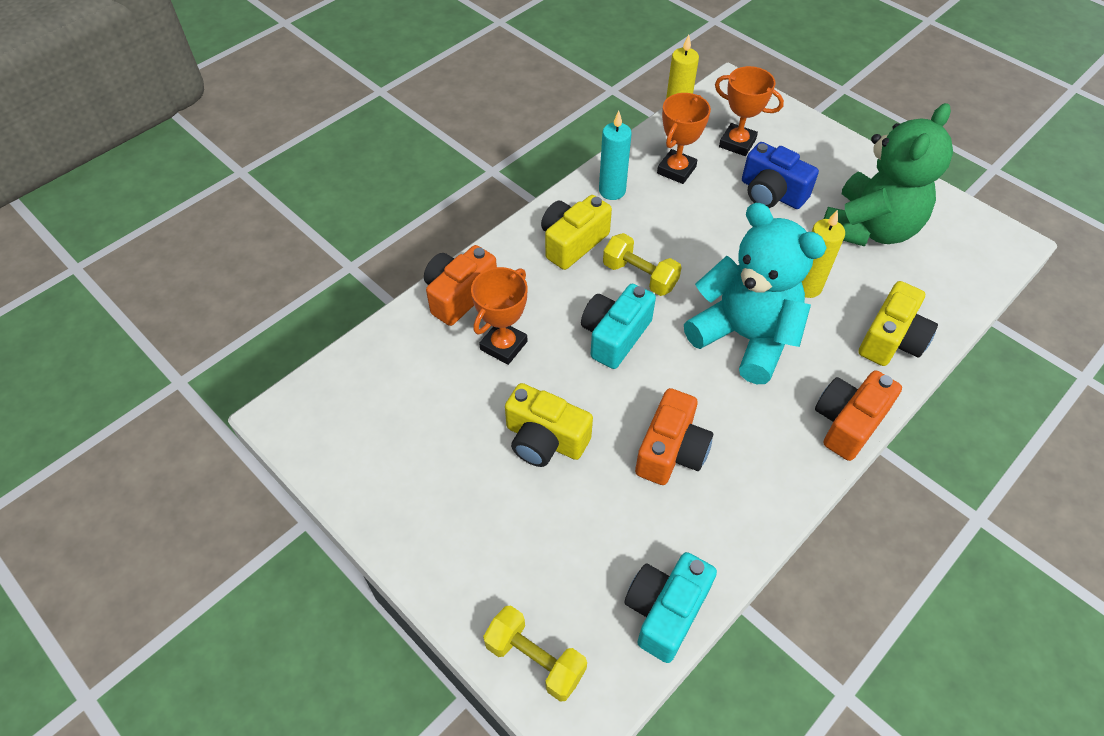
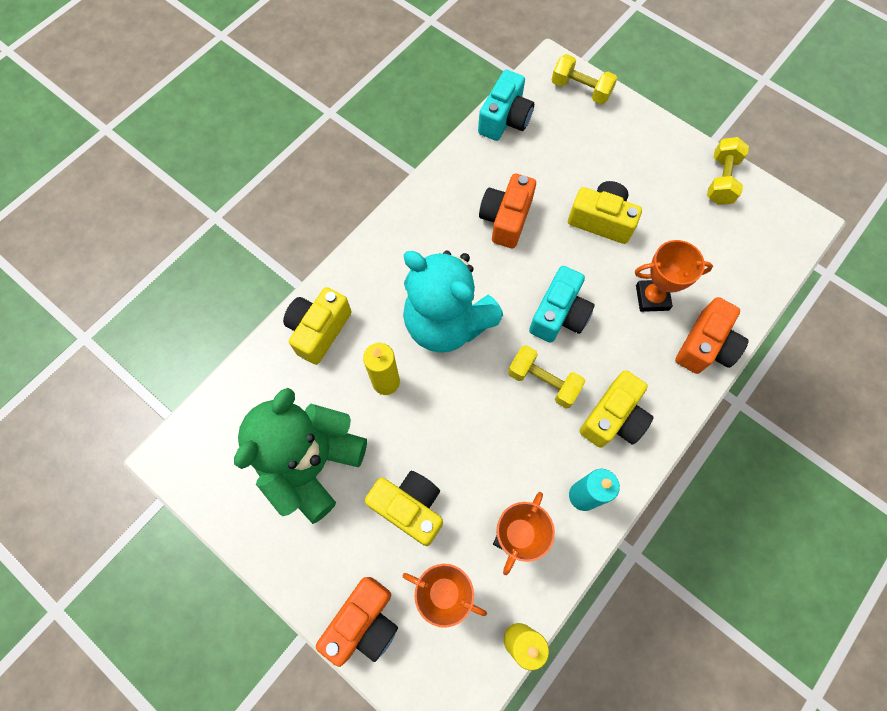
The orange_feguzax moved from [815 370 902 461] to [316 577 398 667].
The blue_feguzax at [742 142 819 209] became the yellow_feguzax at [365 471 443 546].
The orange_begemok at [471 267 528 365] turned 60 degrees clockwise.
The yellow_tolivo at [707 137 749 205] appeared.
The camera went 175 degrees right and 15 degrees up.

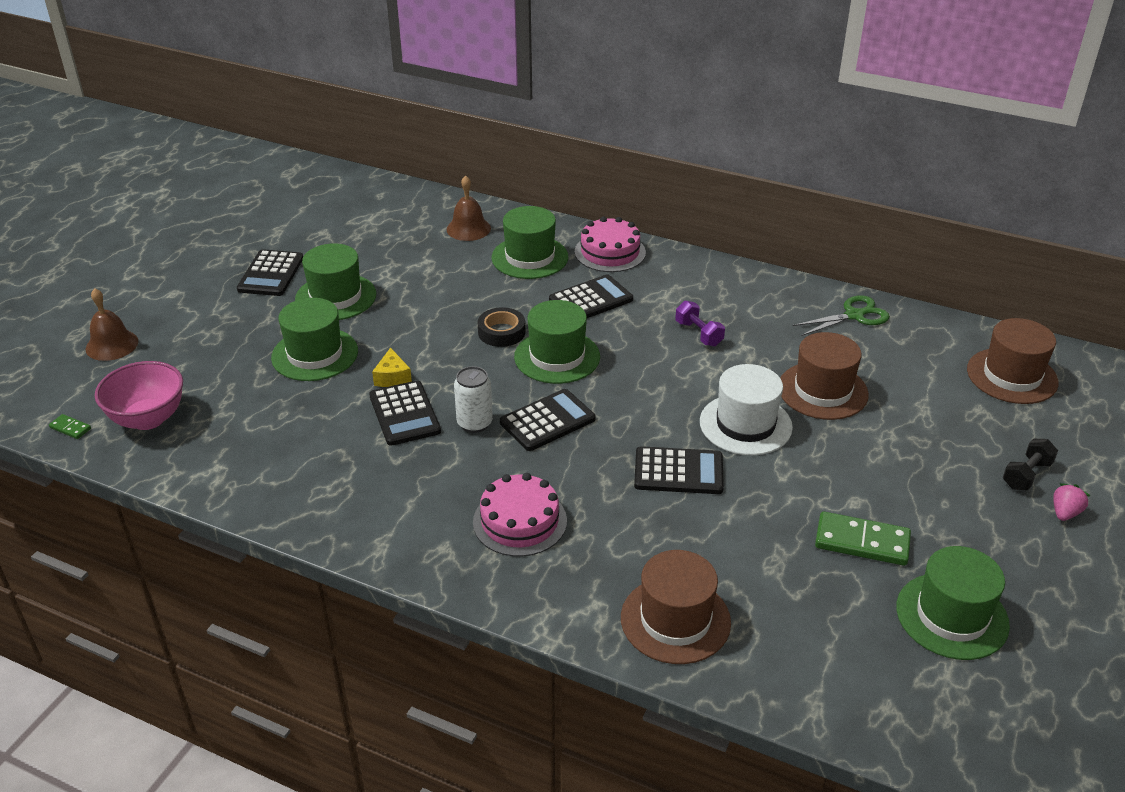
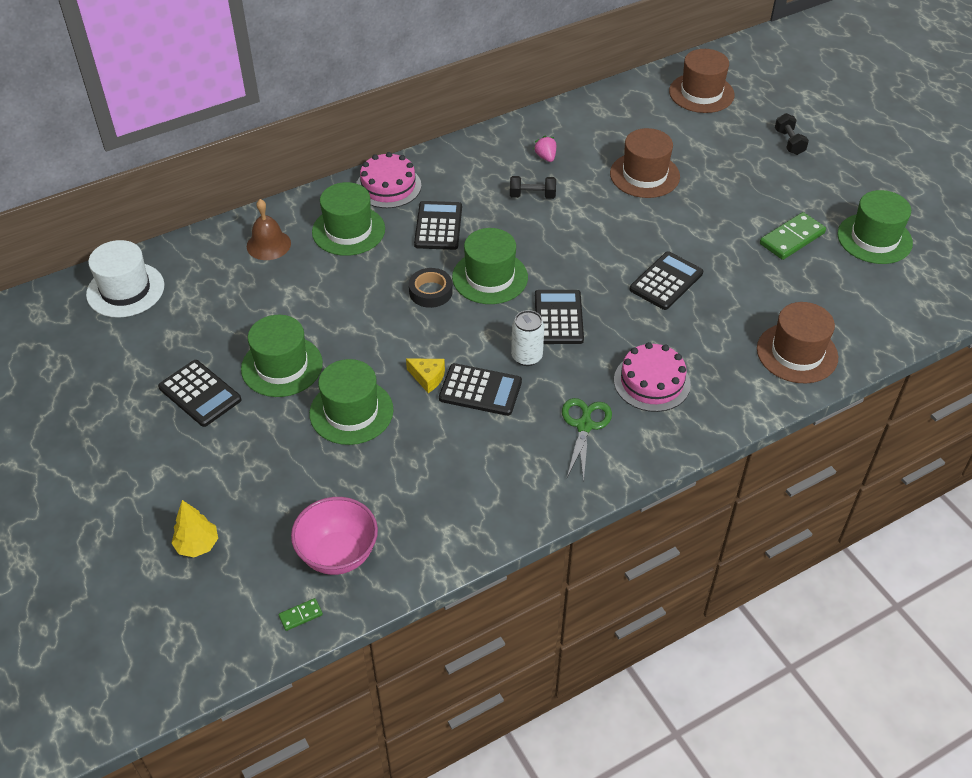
The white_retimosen moved from [700 364 793 456] to [86 240 164 318].
The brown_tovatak at [86 288 138 361] was replaced by the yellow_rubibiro at [171 500 218 557].
The purple_tolivo at [675 301 725 347] became the black_tolivo at [510 176 556 199].
The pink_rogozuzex moved from [1053 483 1090 521] to [534 136 556 162].
The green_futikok moved from [793 295 890 336] to [562 398 612 482].
The camera went 55 degrees left and 10 degrees up.

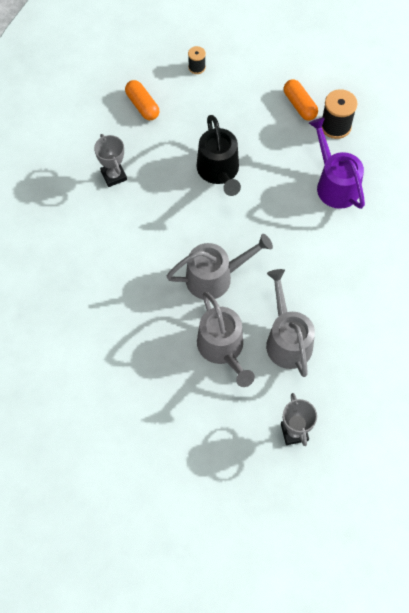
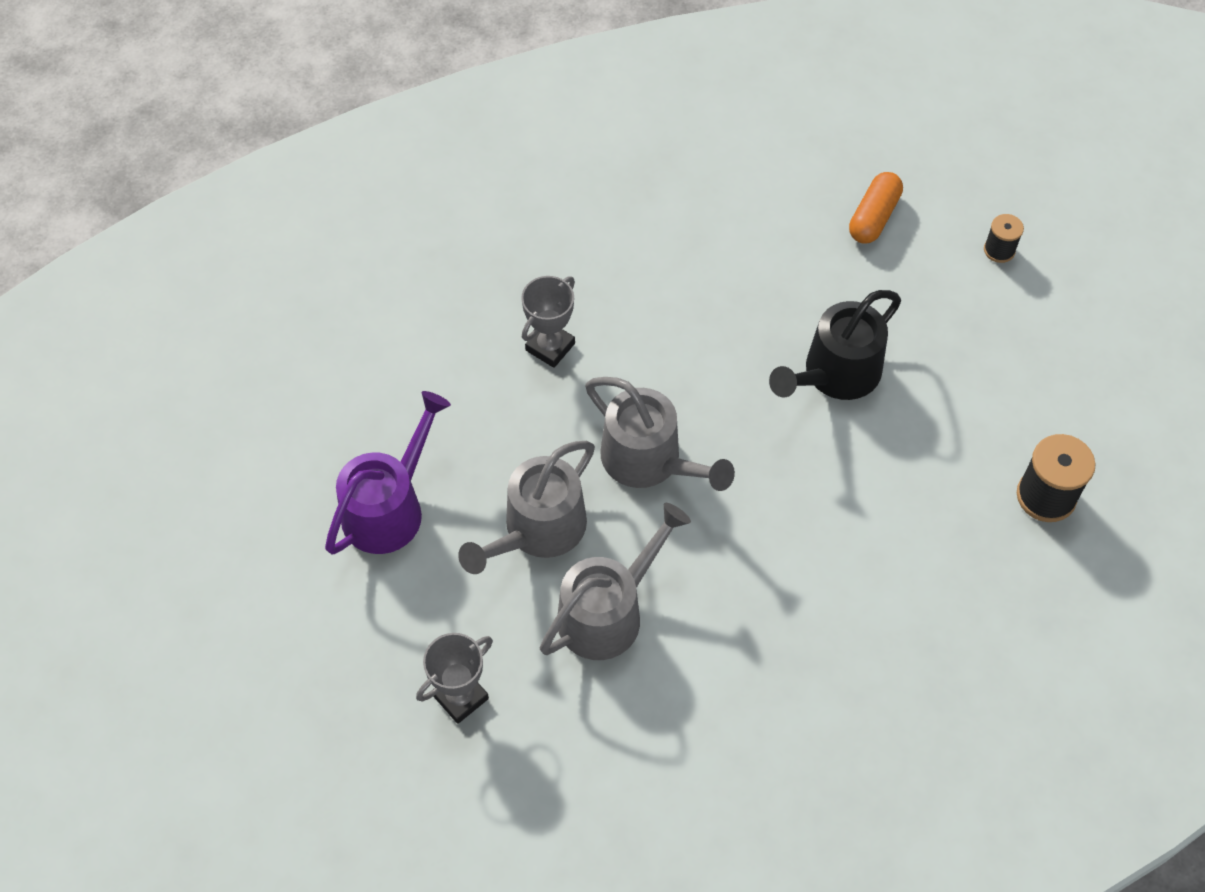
The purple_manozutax moved from [309 117 365 209] to [325 391 451 554].
The grey_begemok moved from [94 134 127 187] to [521 276 575 368].
The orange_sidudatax at [284 79 318 120] disappeared.
The camera went 60 degrees right and 5 degrees down.

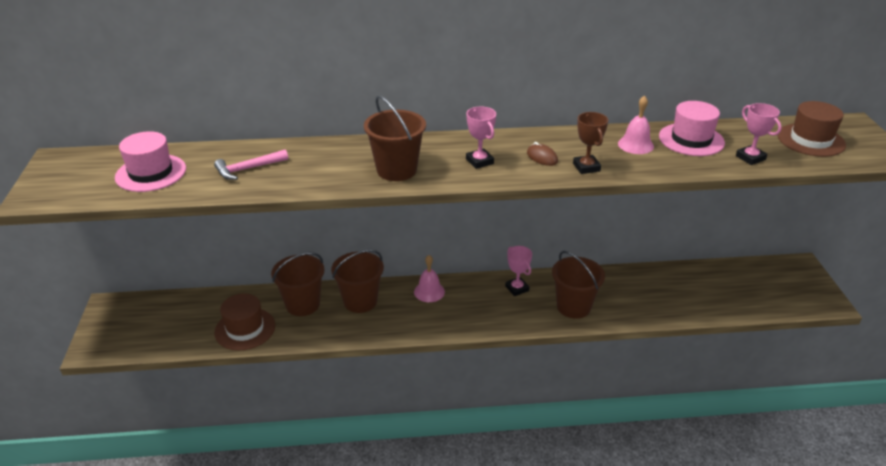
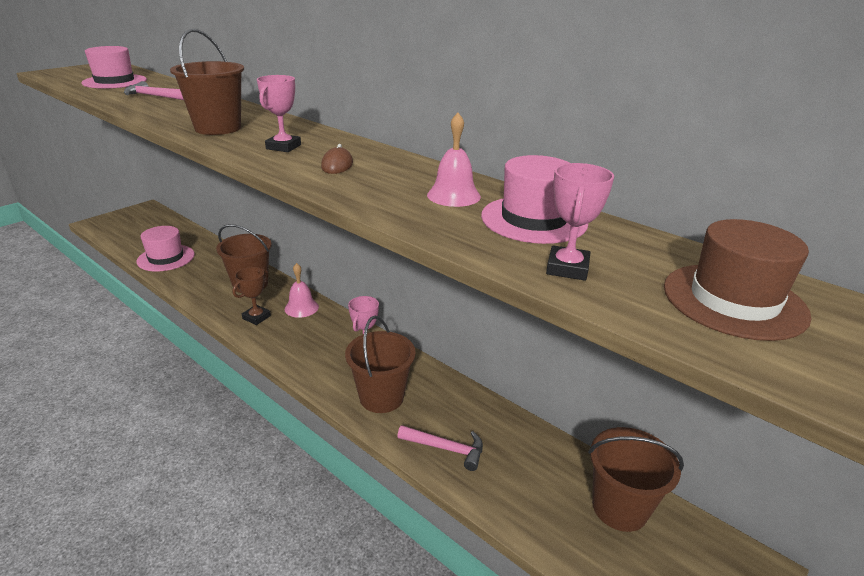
The brown_retimosen at [214 293 275 350] became the pink_retimosen at [136 226 195 272].
The brown_begemok moved from [573 112 608 174] to [233 267 271 325].
The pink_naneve at [397 425 483 471] appeared.
The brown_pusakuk moved from [271 252 324 316] to [588 427 684 532].
The camera went 45 degrees right and 5 degrees down.

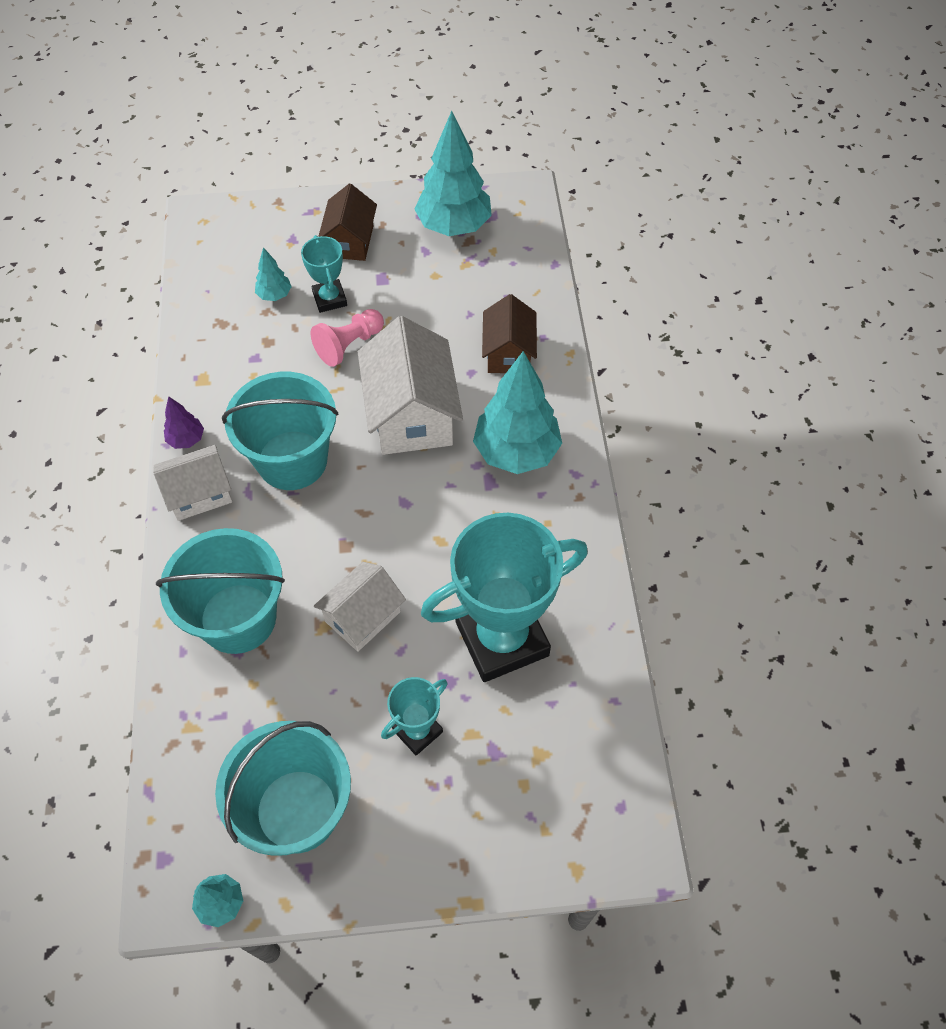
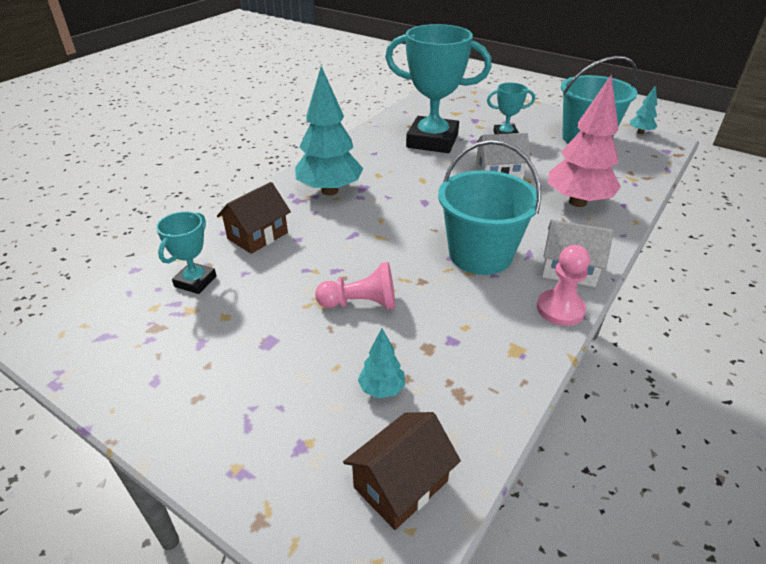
The turquoise_begemok moved from [301 235 347 313] to [156 212 216 294].
The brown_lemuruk moved from [318 184 377 261] to [343 412 461 530].
The purple_rubibiro at [164 396 204 449] was replaced by the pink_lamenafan at [537 245 590 326].
The turquoise_pusakuk at [156 528 285 654] was replaced by the pink_rubibiro at [548 75 621 207].
The white_lemuruk at [358 316 463 455] disappeared.
The turquoise_rubibiro at [414 111 492 236] disappeared.
The camera went 140 degrees left and 20 degrees down.

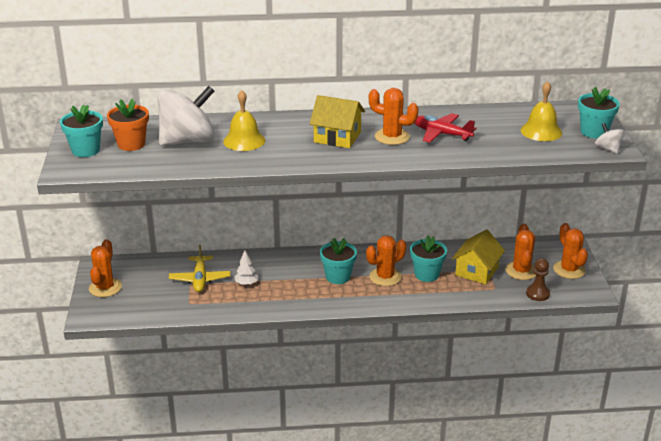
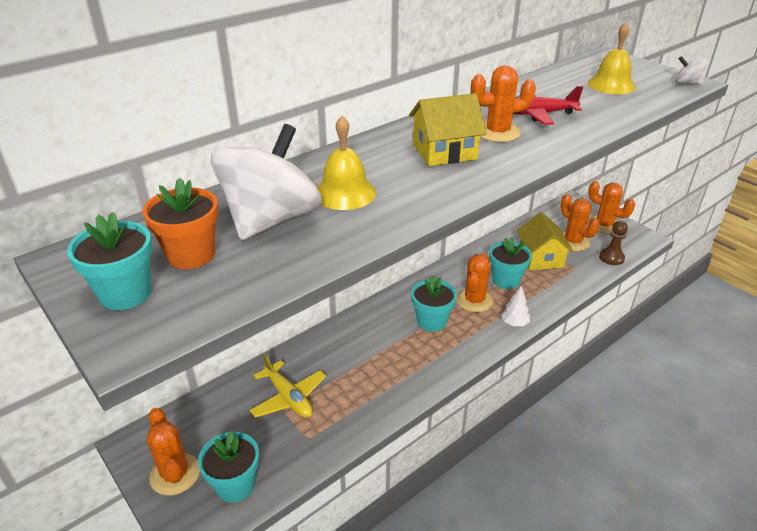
The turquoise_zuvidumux moved from [578 87 620 138] to [198 431 259 502].
The white_rubibiro moved from [234 250 258 285] to [501 285 530 326].
The camera went 35 degrees left and 5 degrees up.

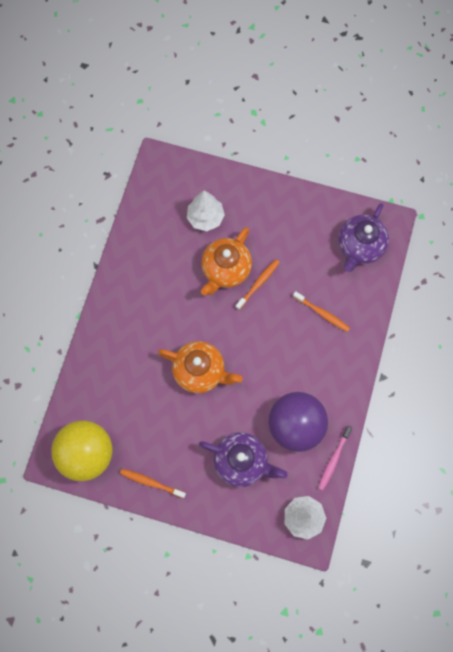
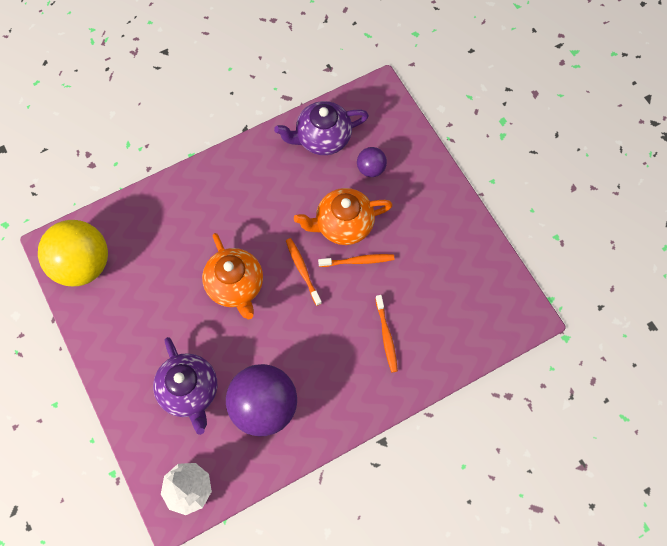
The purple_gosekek moved from [338 203 389 272] to [274 101 369 155].
The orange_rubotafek moved from [120 469 186 498] to [286 238 322 306].
The white_rubibiro at [187 191 225 231] was replaced by the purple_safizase at [357 147 387 177].
The pink_rubotafek at [318 426 352 490] disappeared.
The camera went 45 degrees right and 5 degrees down.

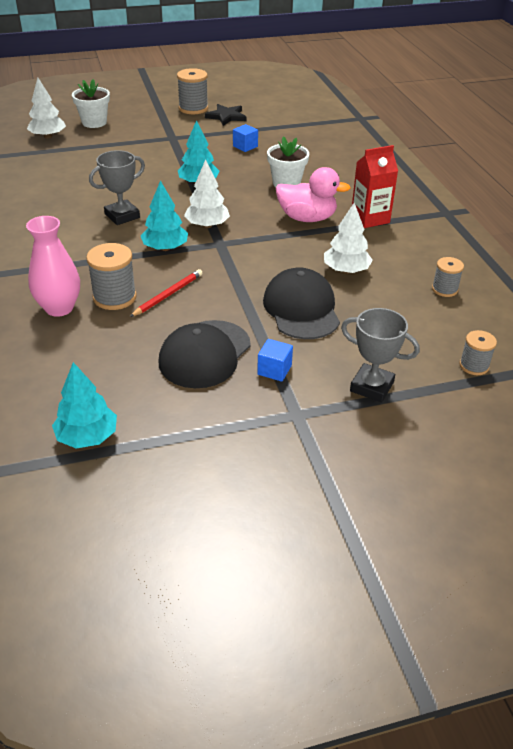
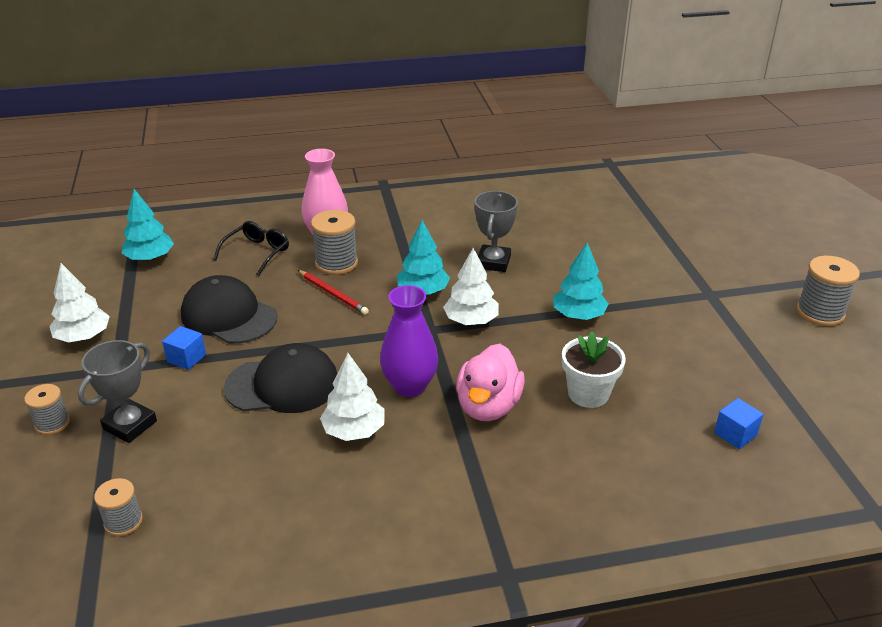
The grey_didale moved from [432 257 464 297] to [24 384 70 435].
The white_rubibiro moved from [27 78 66 139] to [49 263 110 343].
The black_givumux at [213 221 289 276] appeared.
The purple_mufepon at [380 285 438 397] appeared.
The grey_begemok at [89 150 145 225] turned 45 degrees clockwise.
The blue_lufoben moved from [233 124 258 152] to [714 398 763 449].
The white_zuvidumux at [72 79 110 128] disappeared.
The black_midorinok at [205 104 246 126] disappeared.
The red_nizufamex at [352 145 398 228] disappeared.
The camera went 95 degrees right and 5 degrees down.

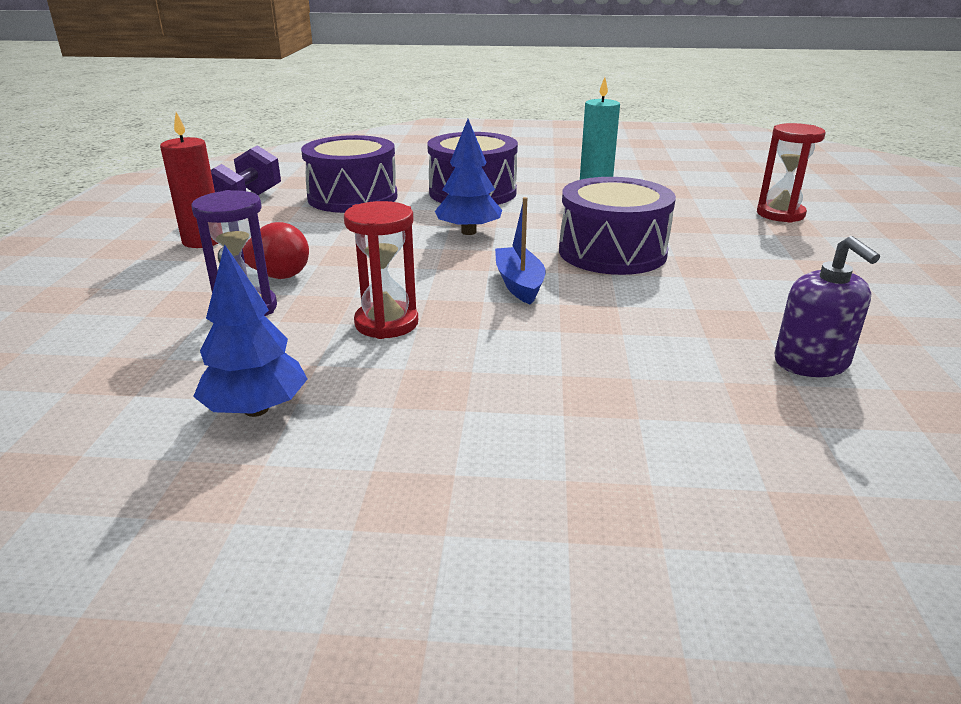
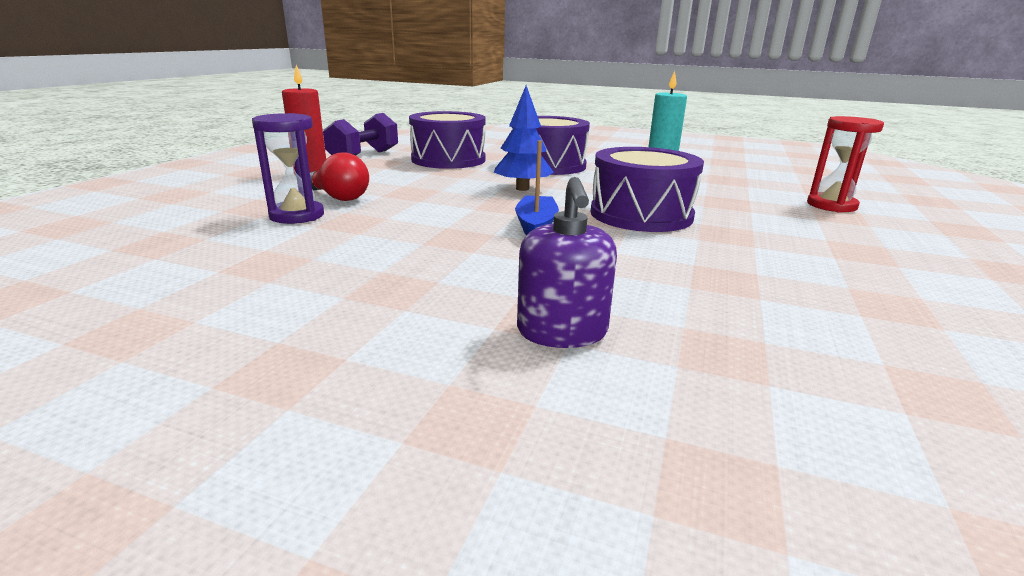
The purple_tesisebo moved from [774 236 880 377] to [517 177 617 348].
The blue_rubibiro at [193 244 307 417] disappeared.
The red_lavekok at [344 201 418 339] disappeared.
The camera went 15 degrees right and 5 degrees down.

